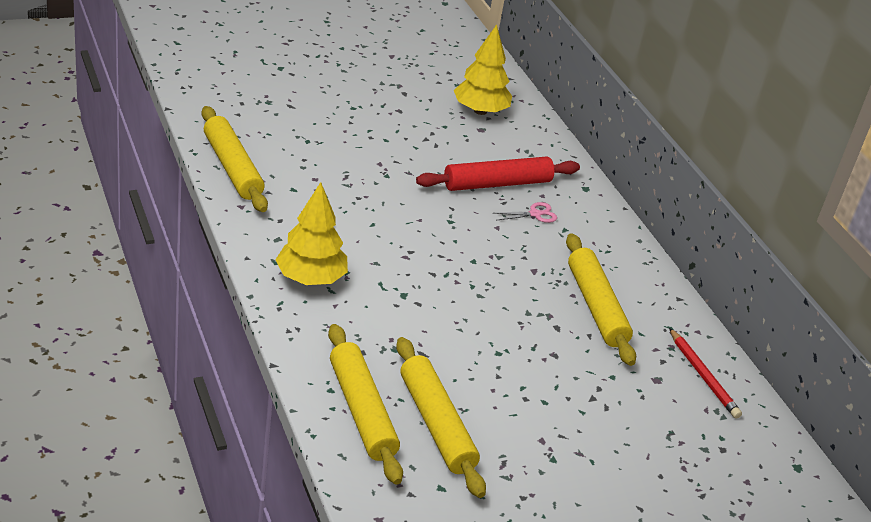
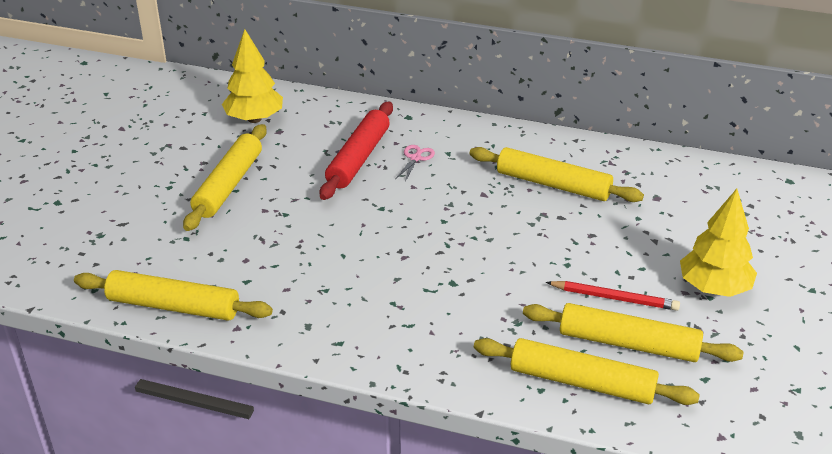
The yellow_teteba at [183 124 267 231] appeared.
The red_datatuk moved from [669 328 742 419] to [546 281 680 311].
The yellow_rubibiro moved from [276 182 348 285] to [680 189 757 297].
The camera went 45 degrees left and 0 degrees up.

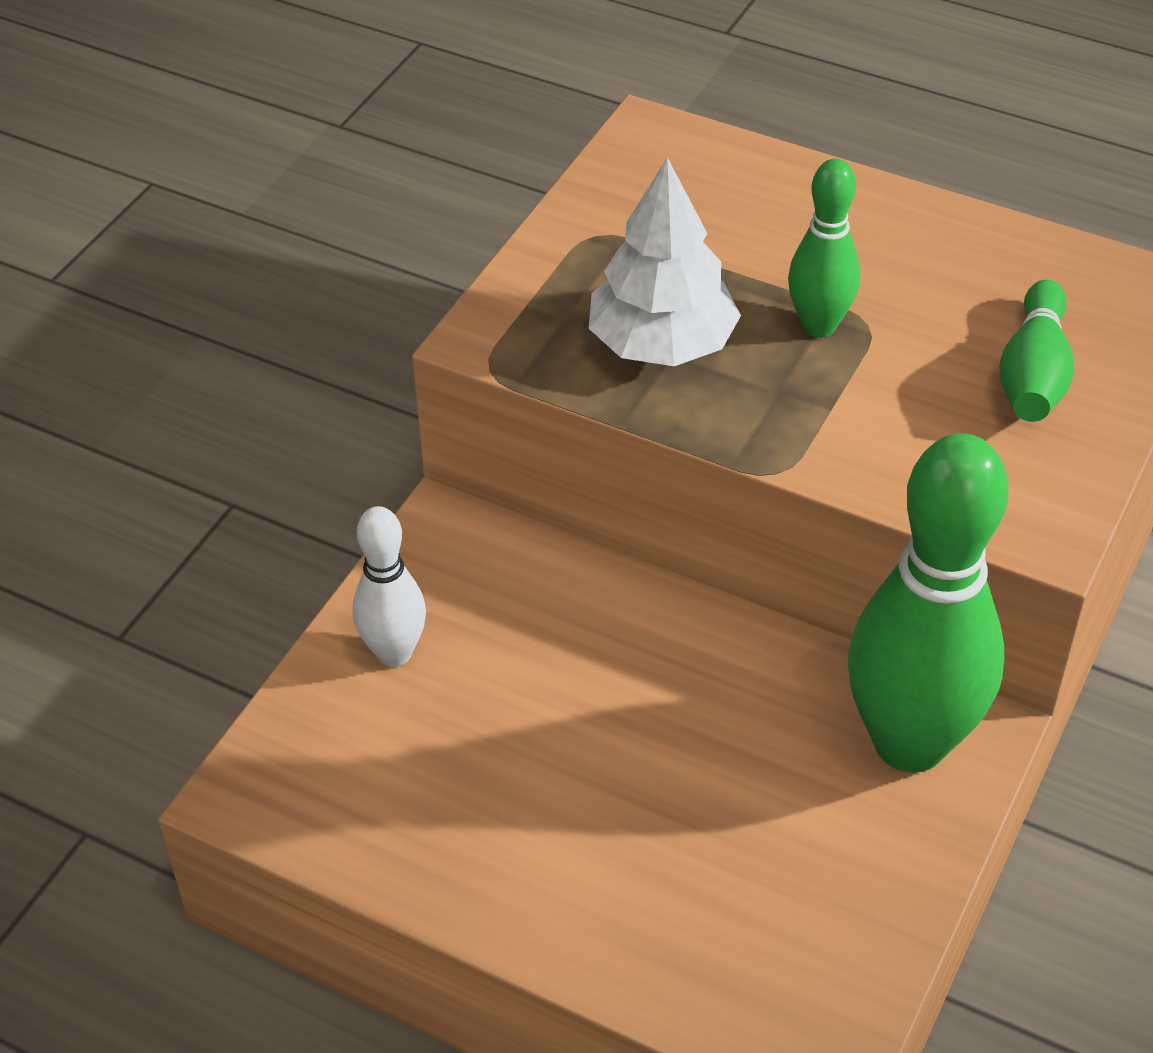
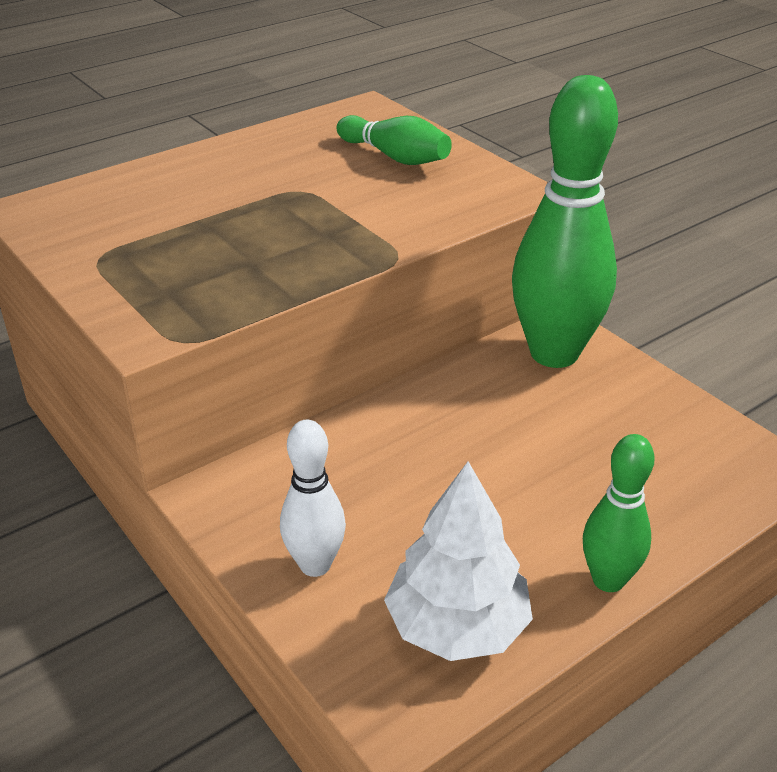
The white_rubibiro moved from [589 157 741 366] to [384 461 533 661].
The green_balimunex moved from [788 159 860 338] to [583 434 654 592].
The camera went 65 degrees left and 10 degrees down.

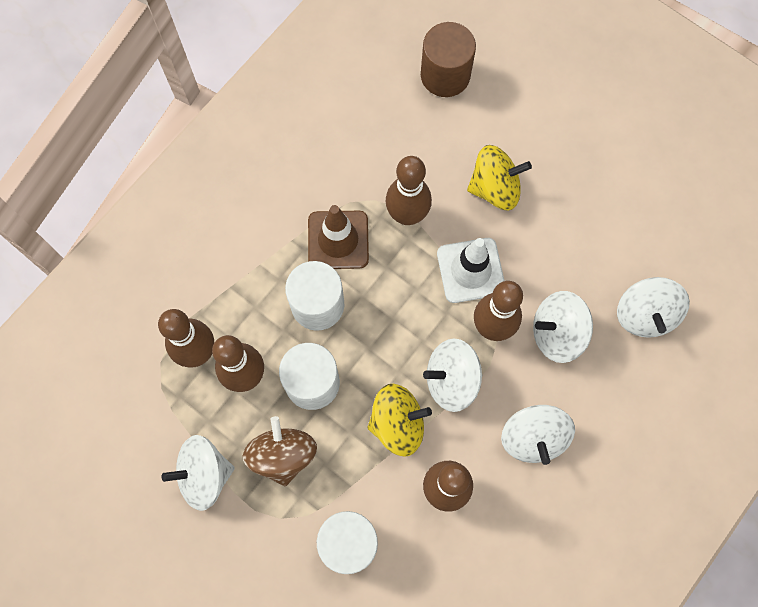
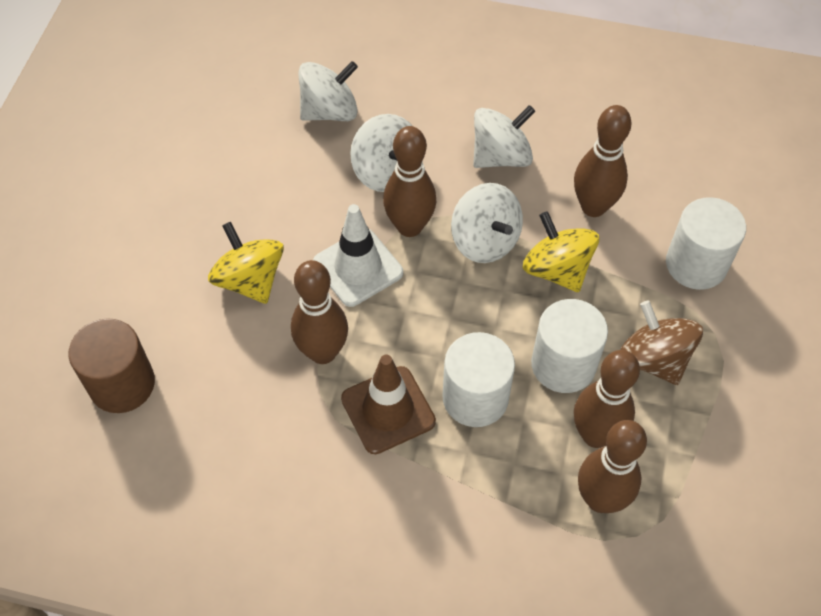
The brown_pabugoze at [243 416 317 486] turned 90 degrees clockwise.
The white_pabugoze at [162 435 235 511] disappeared.
The camera went 115 degrees left and 15 degrees down.

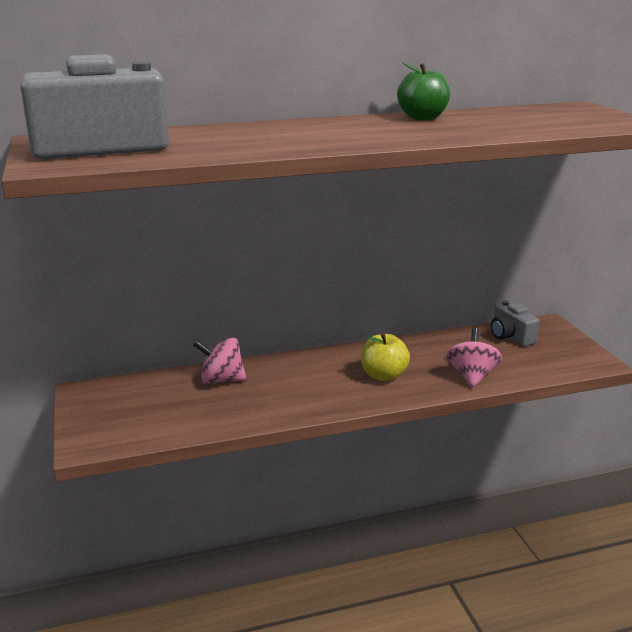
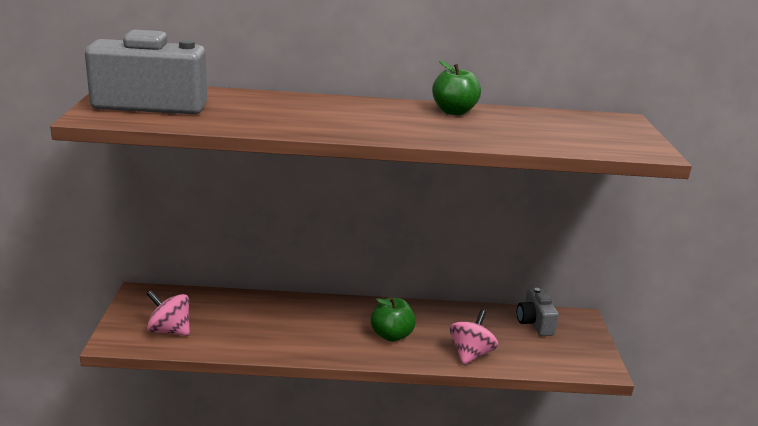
The pink_pabugoze moved from [193 338 247 384] to [147 290 190 336].
The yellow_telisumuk at [361 333 410 381] became the green_telisumuk at [371 297 416 342].
The camera went 15 degrees right and 0 degrees up.

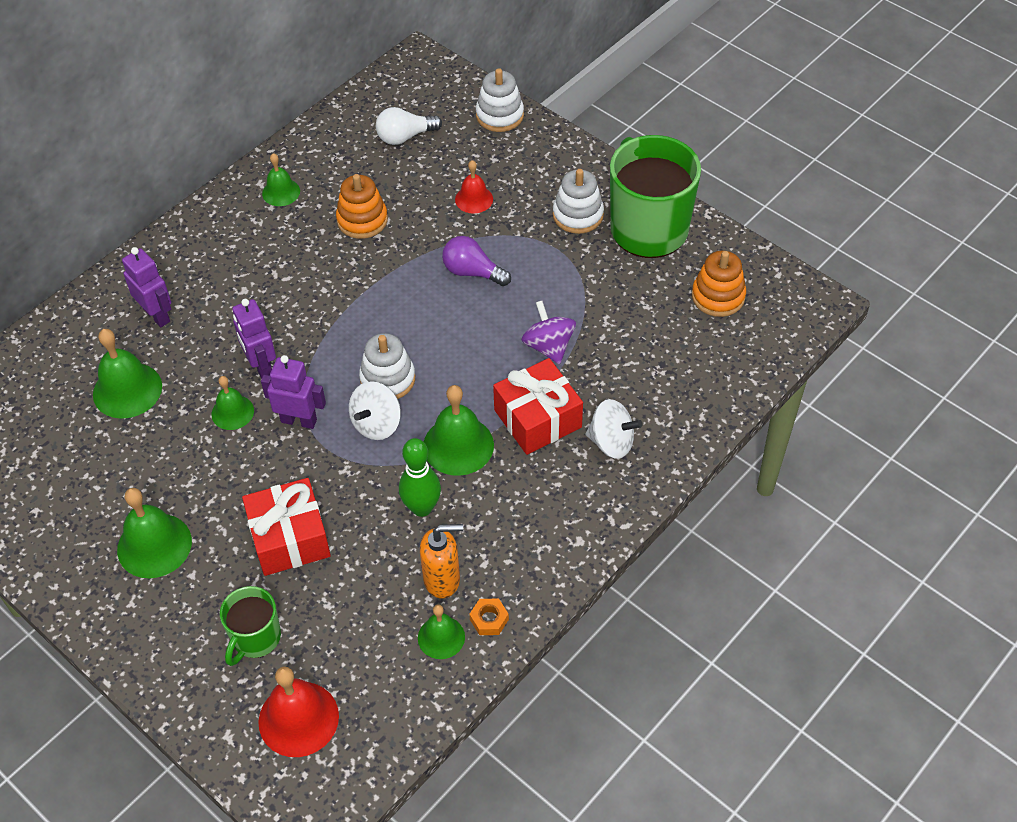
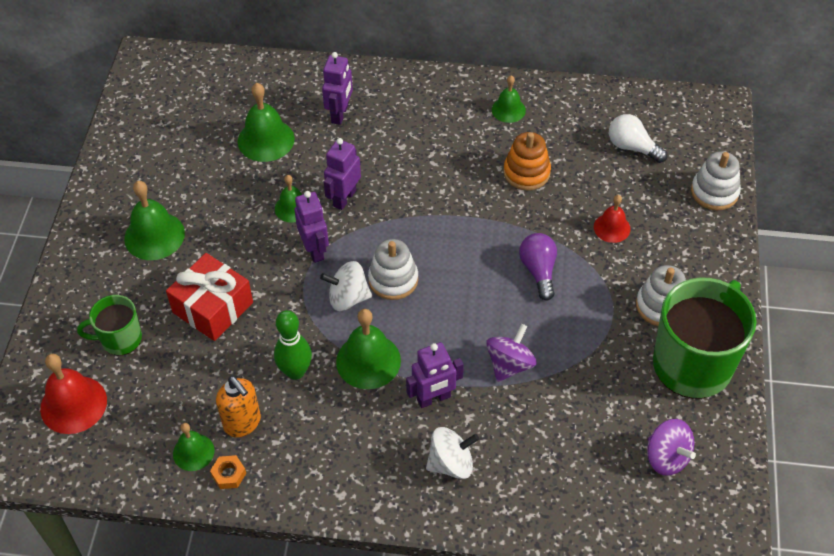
The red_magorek at [493 358 583 455] was replaced by the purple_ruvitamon at [406 342 464 408].
The white_pabugoze at [585 399 643 459] turned 90 degrees counterclockwise.
The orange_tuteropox at [692 251 746 317] was replaced by the purple_pabugoze at [647 419 696 476].
The camera went 55 degrees right and 0 degrees up.

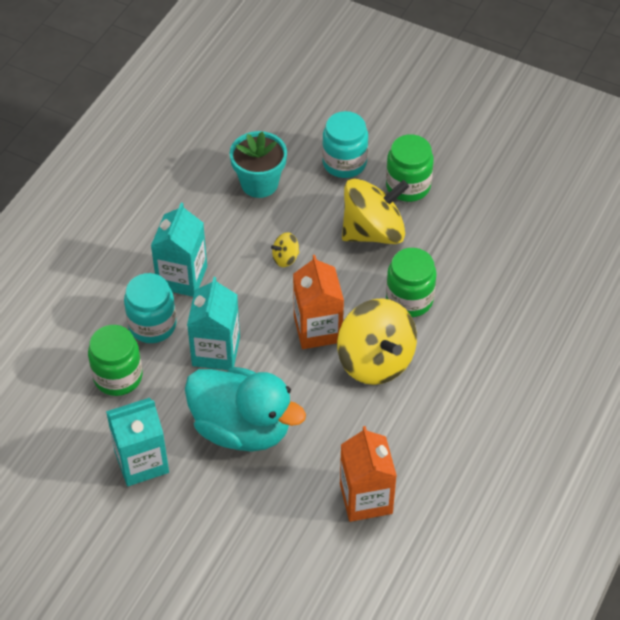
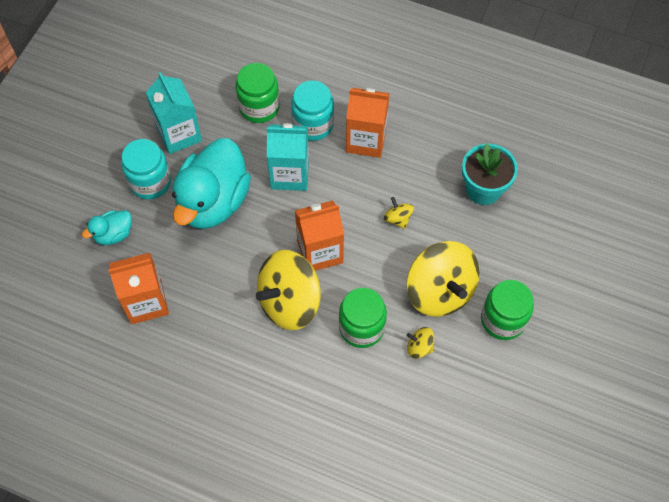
The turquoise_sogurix at [82 210 132 245] appeared.
The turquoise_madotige moved from [322 111 368 178] to [121 139 171 200].
The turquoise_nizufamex at [151 203 207 297] became the orange_nizufamex at [346 88 390 158].
The yellow_pabugoze at [407 327 434 359] appeared.
The camera went 85 degrees right and 10 degrees up.

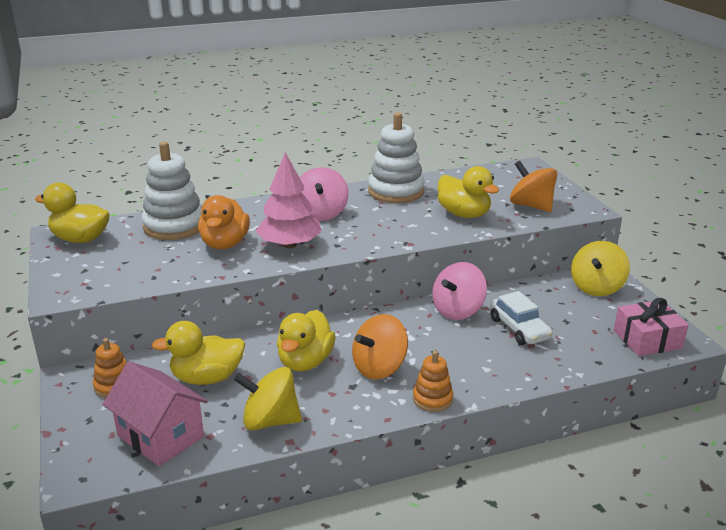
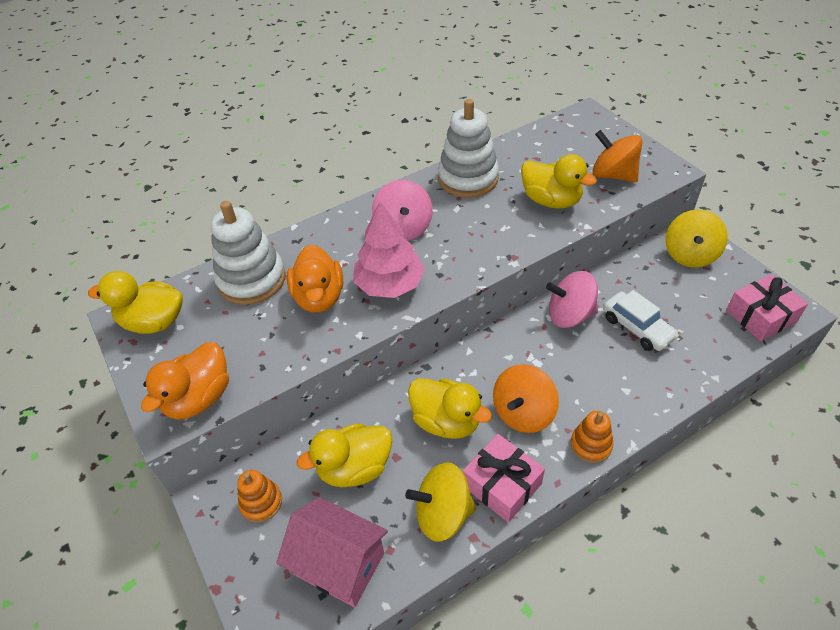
The orange_sogurix at [141 342 229 420] appeared.
The yellow_sogurix at [277 310 336 371] turned 60 degrees counterclockwise.
The pink_magorek at [463 434 545 523] appeared.
The pink_pabugoze at [432 262 487 320] turned 60 degrees clockwise.
The camera went 10 degrees left and 20 degrees up.

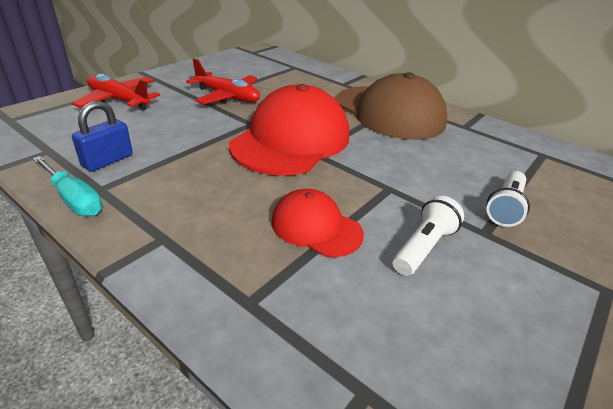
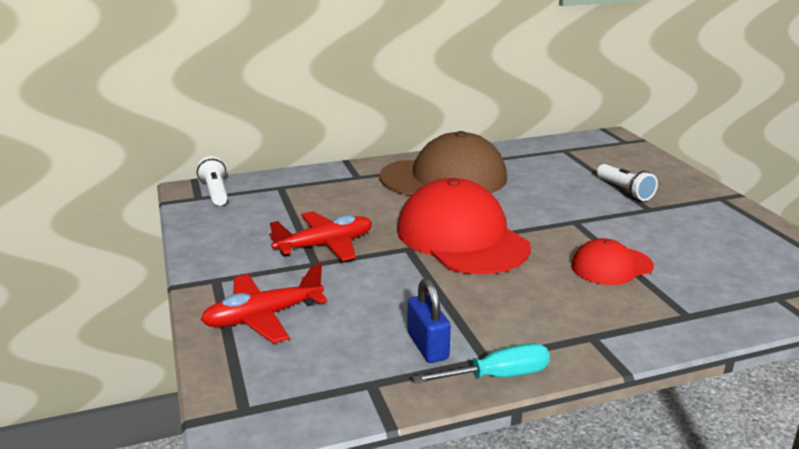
The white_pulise moved from [393 196 464 276] to [197 156 228 206].
The camera went 55 degrees left and 10 degrees down.

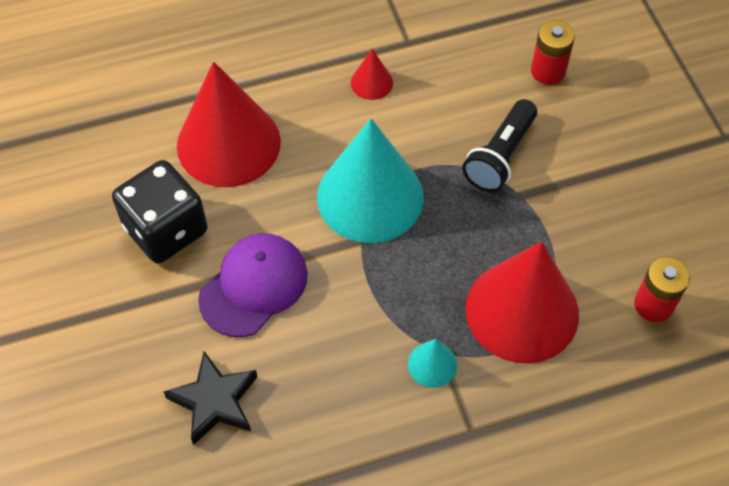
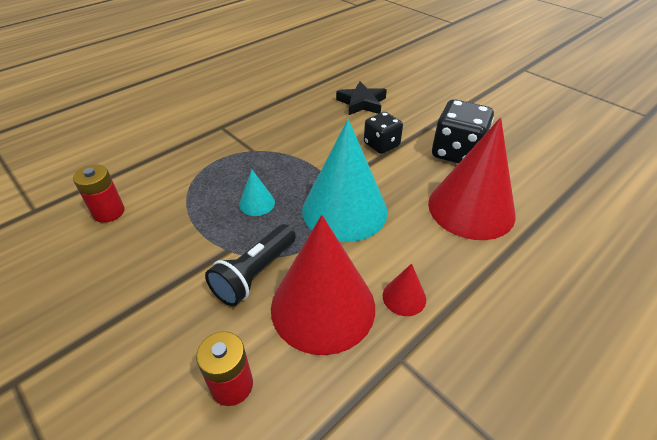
The black_pulise at [462 99 537 192] turned 150 degrees counterclockwise.
The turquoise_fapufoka moved from [408 339 457 388] to [239 169 275 216].
The red_fapufoka moved from [466 241 579 364] to [271 215 375 355].
The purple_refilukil at [198 233 308 337] was replaced by the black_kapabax at [364 112 403 154].
The camera went 155 degrees right and 15 degrees down.

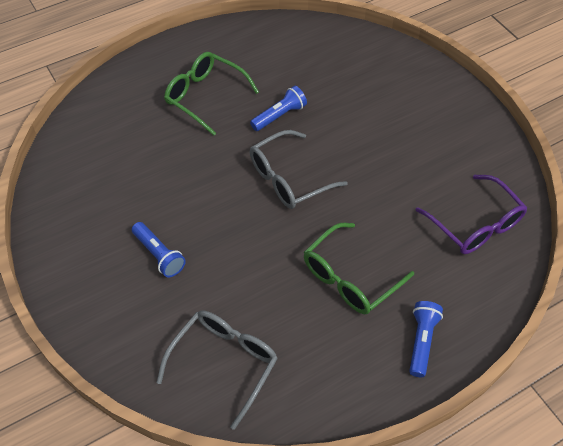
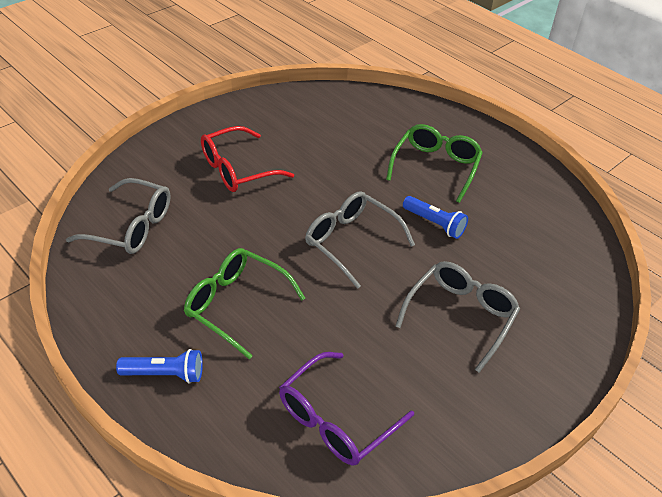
The blue_pulise at [132 222 186 277] was replaced by the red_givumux at [201 126 294 192].
The grey_givumux at [396 261 520 372] appeared.
The camera went 75 degrees right and 10 degrees down.

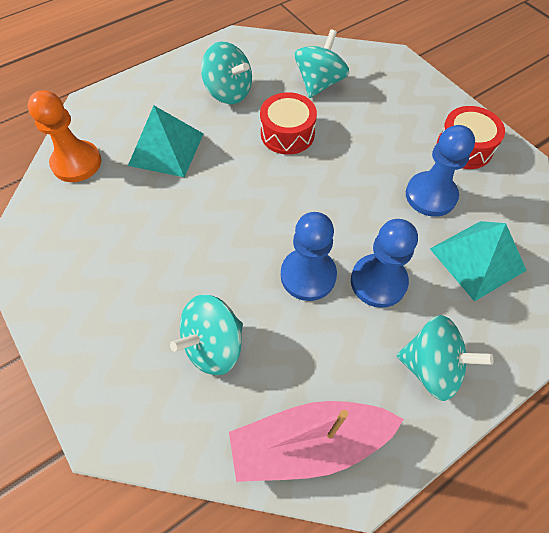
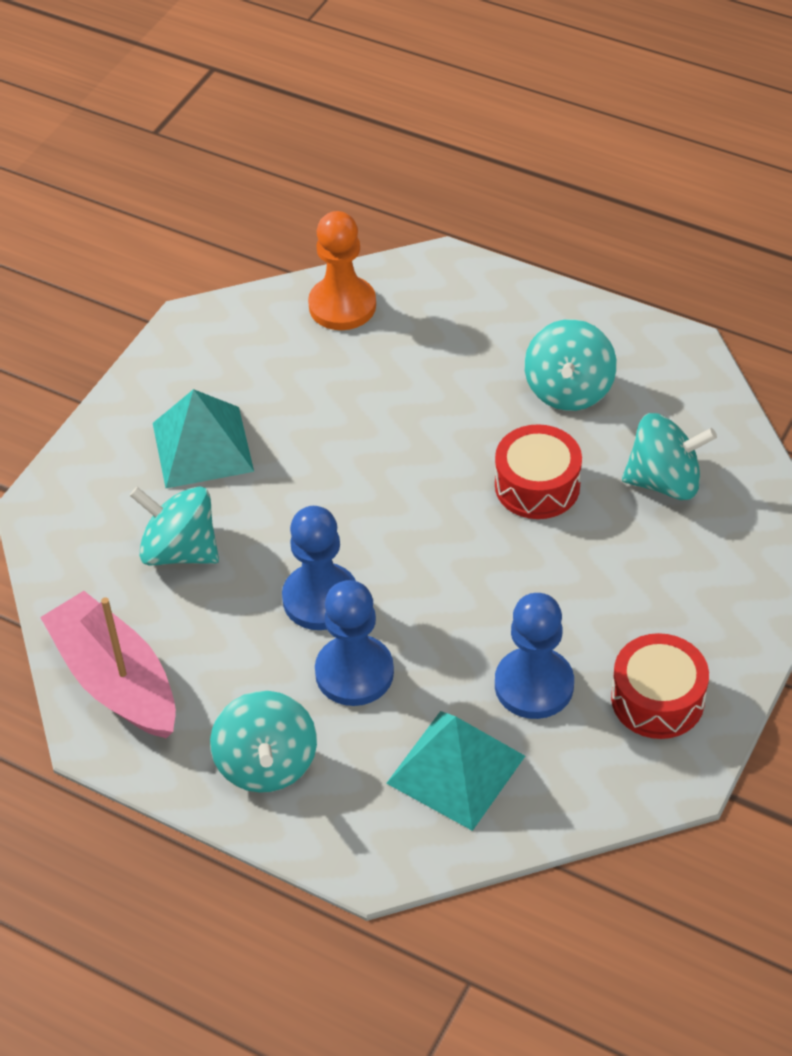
The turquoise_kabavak moved from [128 106 204 177] to [153 389 254 488].
The camera went 65 degrees right and 10 degrees down.

